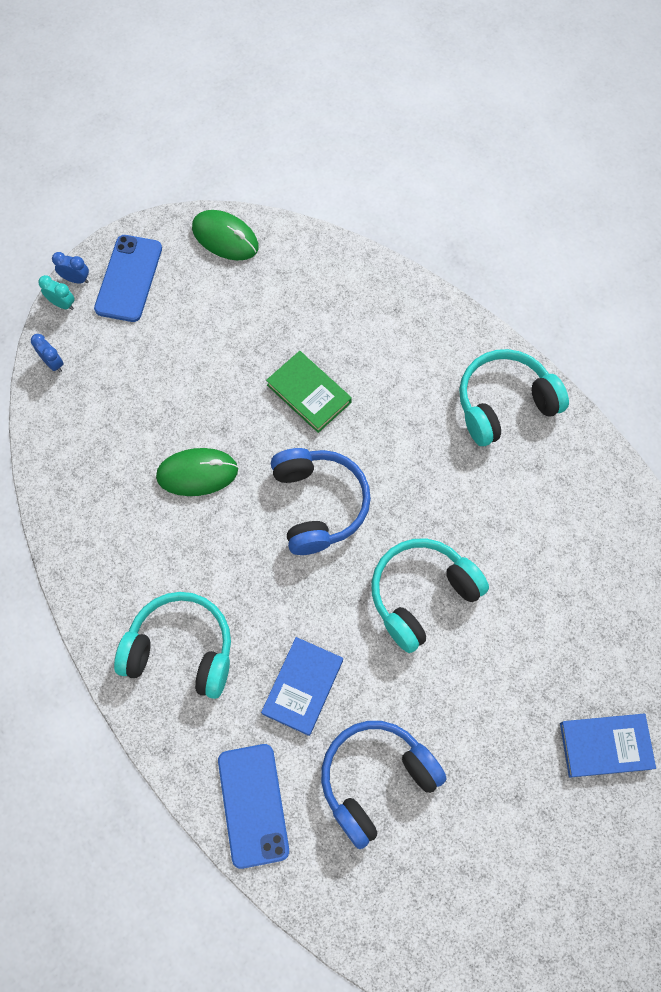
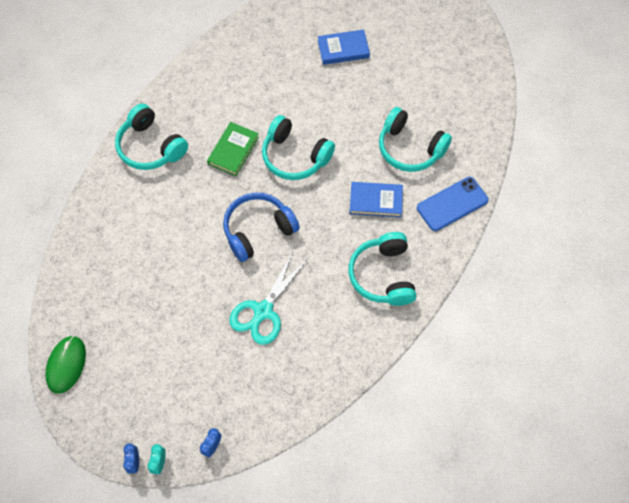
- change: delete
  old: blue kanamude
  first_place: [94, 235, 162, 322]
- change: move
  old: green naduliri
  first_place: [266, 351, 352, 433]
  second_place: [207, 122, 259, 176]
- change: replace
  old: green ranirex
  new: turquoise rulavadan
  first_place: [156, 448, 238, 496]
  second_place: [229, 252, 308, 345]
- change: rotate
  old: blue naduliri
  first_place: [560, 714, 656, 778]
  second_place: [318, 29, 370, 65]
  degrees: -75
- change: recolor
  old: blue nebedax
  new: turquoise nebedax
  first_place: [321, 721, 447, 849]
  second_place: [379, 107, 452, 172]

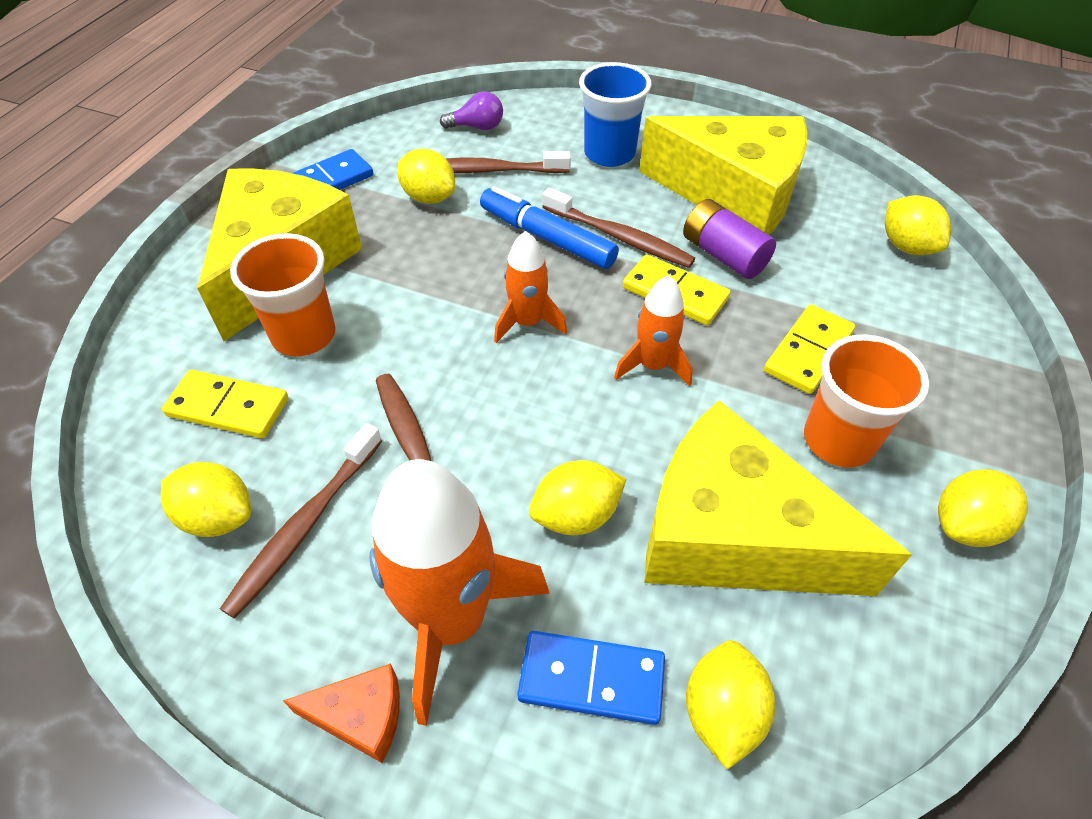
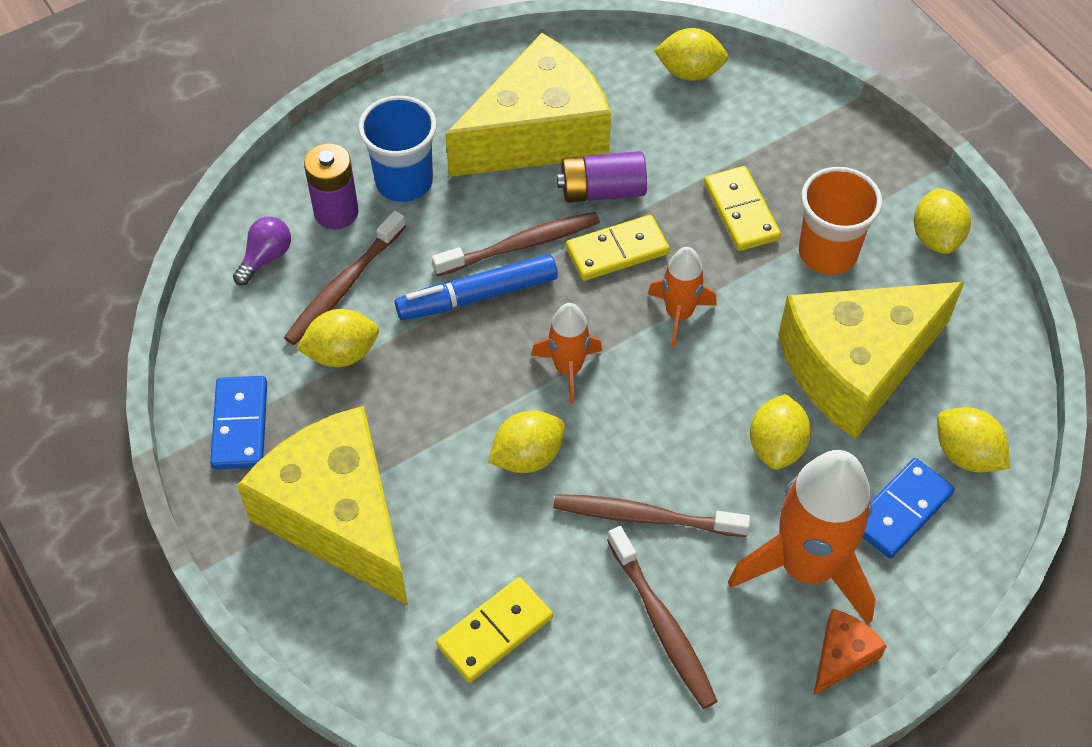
- change: delete
  old: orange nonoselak
  first_place: [230, 233, 336, 356]
- change: move
  old: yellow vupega
  first_place: [161, 462, 251, 537]
  second_place: [488, 411, 565, 473]
- change: insert
  new: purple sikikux
  second_place: [304, 143, 359, 229]

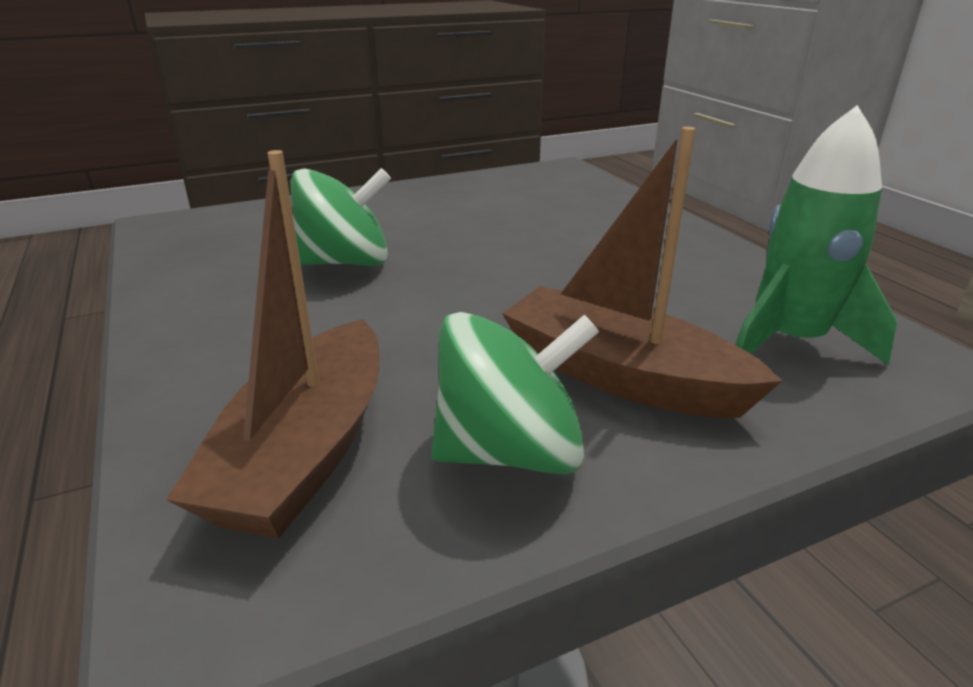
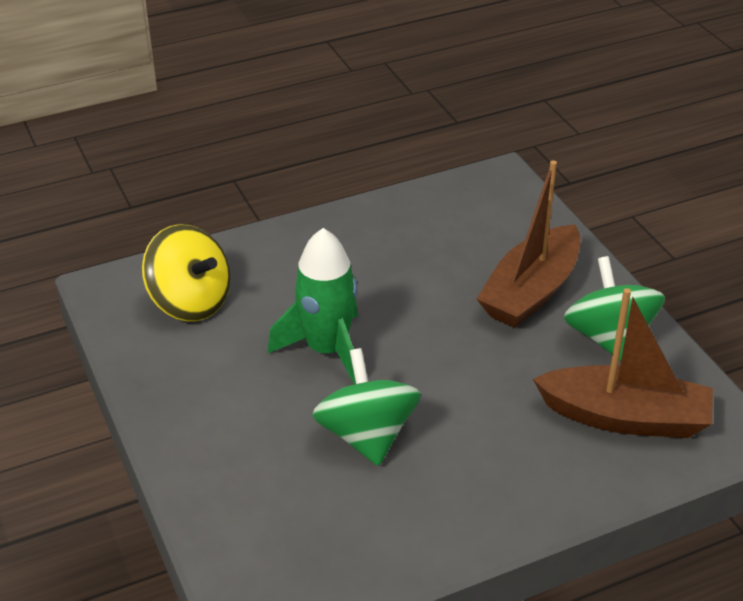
- change: move
  old: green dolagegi
  first_place: [736, 105, 897, 366]
  second_place: [268, 228, 358, 384]
- change: insert
  new: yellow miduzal
  second_place: [142, 224, 231, 321]

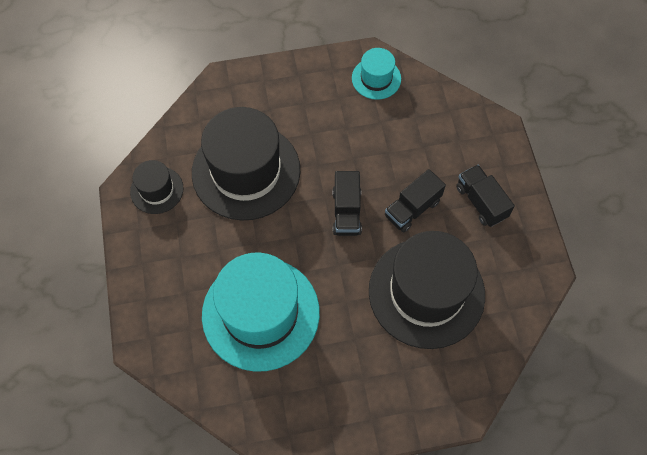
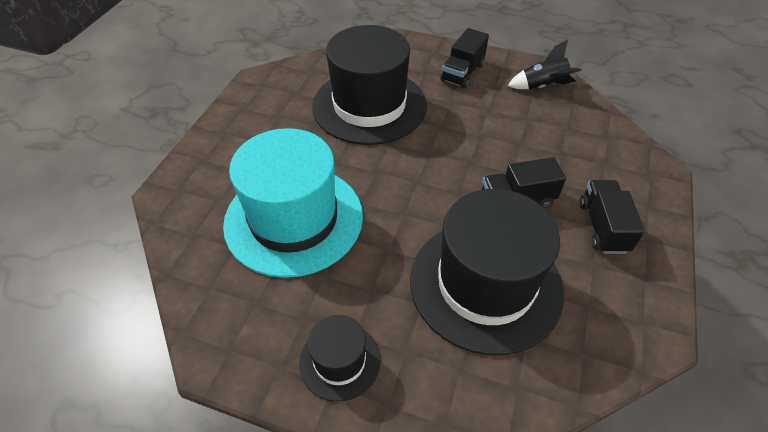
- change: replace
  old: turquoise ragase
  new: black dolagegi
  first_place: [352, 48, 401, 100]
  second_place: [508, 40, 582, 89]
- change: move
  old: black ragase
  first_place: [130, 160, 184, 214]
  second_place: [299, 315, 381, 402]
- change: move
  old: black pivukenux
  first_place: [332, 171, 362, 236]
  second_place: [440, 28, 489, 88]

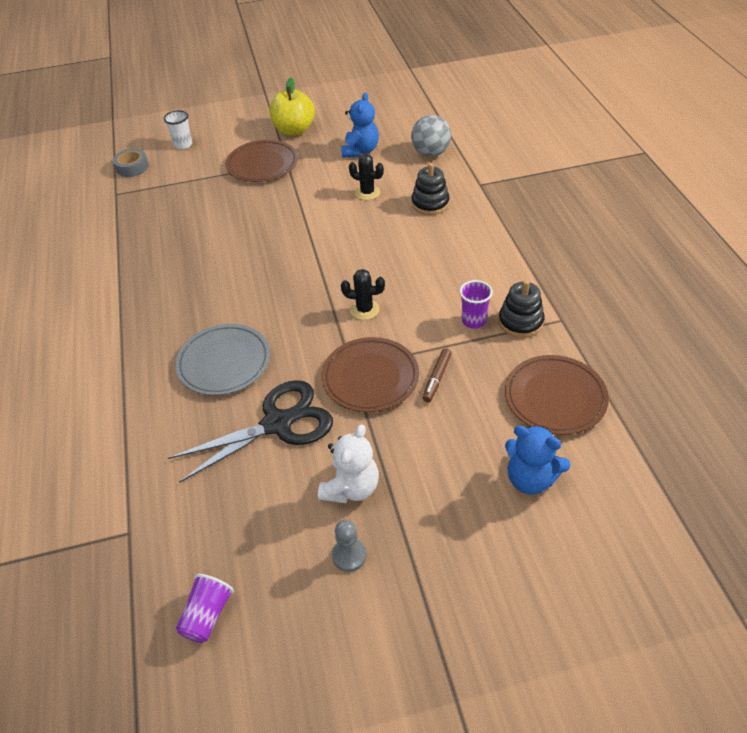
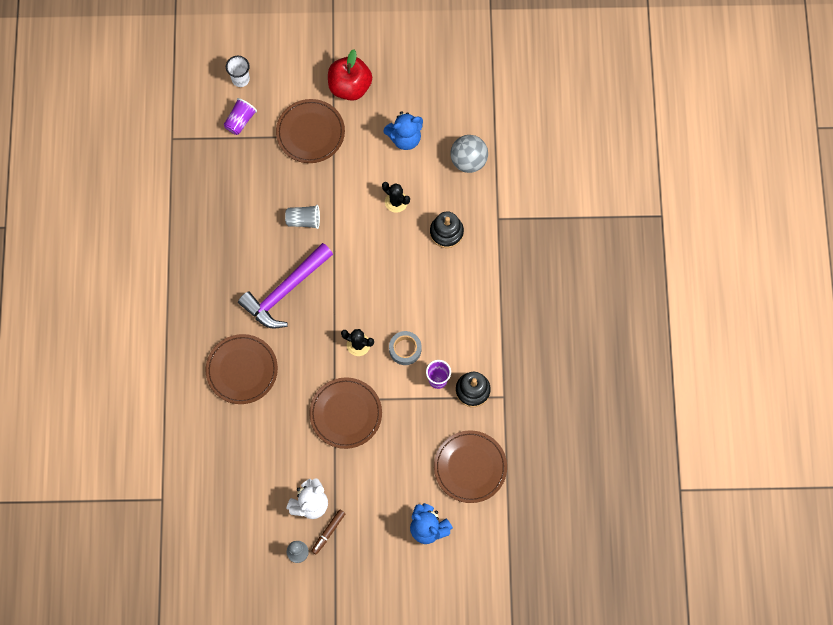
- change: recolor
  old: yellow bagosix
  new: red bagosix
  first_place: [269, 78, 315, 136]
  second_place: [328, 49, 372, 101]
- change: rotate
  old: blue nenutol
  first_place: [341, 92, 379, 158]
  second_place: [383, 111, 423, 150]
  degrees: 45
- change: move
  old: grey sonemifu
  first_place: [113, 149, 149, 177]
  second_place: [389, 331, 421, 365]
- change: recolor
  old: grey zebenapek
  new: brown zebenapek
  first_place: [175, 324, 270, 395]
  second_place: [206, 334, 278, 404]
- change: move
  old: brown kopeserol
  first_place: [423, 348, 452, 402]
  second_place: [311, 509, 345, 555]
- change: delete
  old: black rulavadan
  first_place: [168, 380, 333, 483]
- change: move
  old: purple nonoselak
  first_place: [176, 574, 234, 643]
  second_place: [224, 98, 257, 135]
- change: insert
  new: grey nonoselak
  second_place: [285, 205, 320, 229]
- change: insert
  new: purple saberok
  second_place: [238, 243, 333, 329]

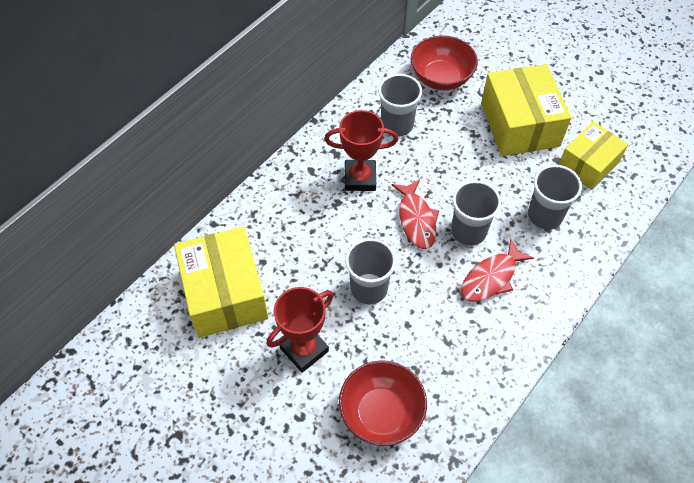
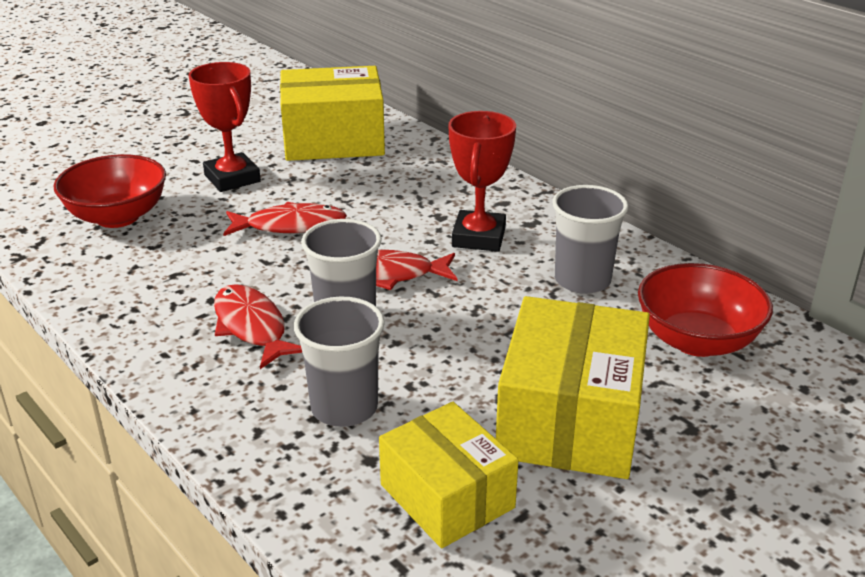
- change: rotate
  old: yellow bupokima
  first_place: [481, 64, 571, 156]
  second_place: [496, 296, 650, 479]
  degrees: -75
- change: replace
  old: grey nonoselak
  new: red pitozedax
  first_place: [345, 238, 396, 304]
  second_place: [223, 202, 347, 236]

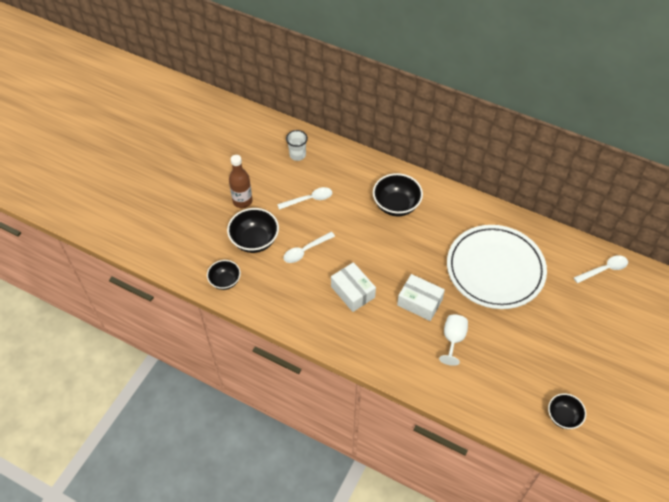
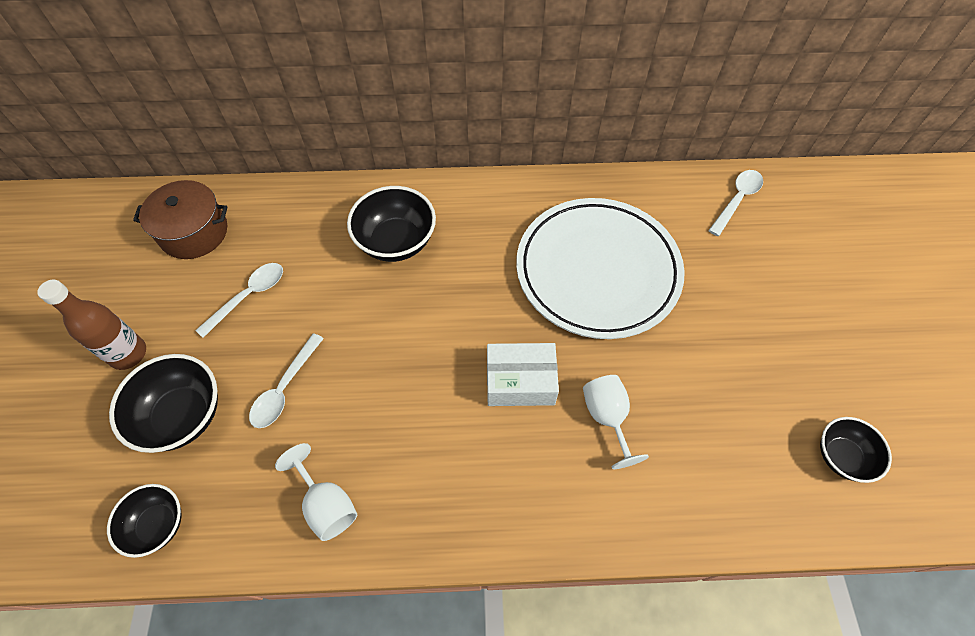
- change: replace
  old: white nonoselak
  new: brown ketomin
  first_place: [286, 130, 308, 161]
  second_place: [133, 180, 228, 259]
- change: delete
  old: white bupokima
  first_place: [331, 262, 376, 312]
- change: insert
  new: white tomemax
  second_place: [275, 443, 357, 541]

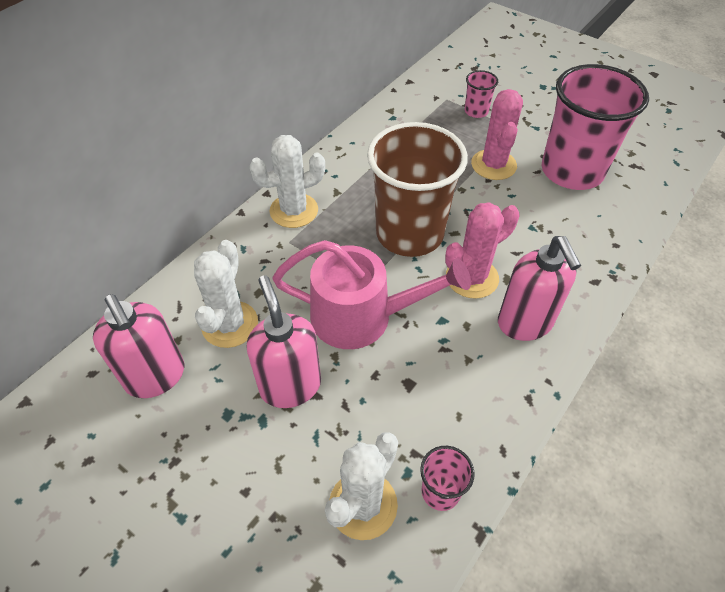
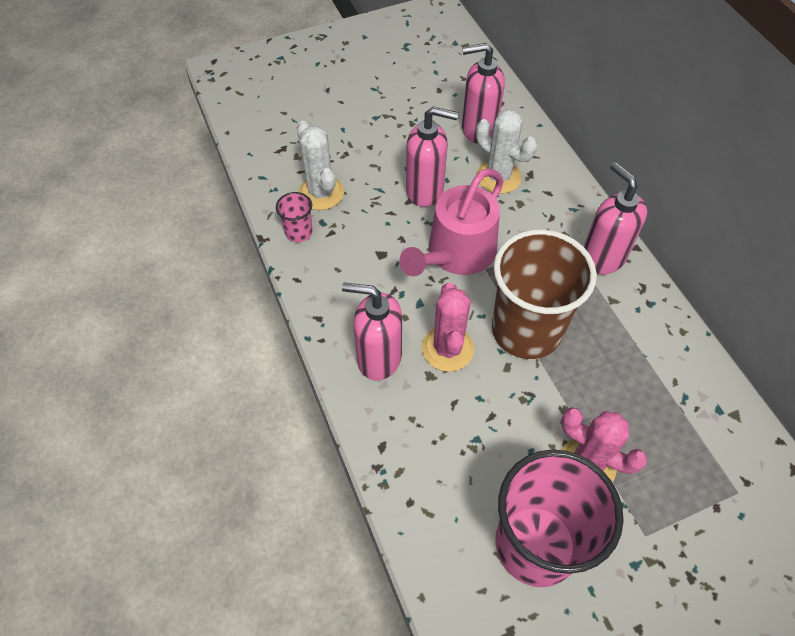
- change: delete
  old: pink nonoselak
  first_place: [465, 70, 498, 118]
- change: replace
  old: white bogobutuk
  new: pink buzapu
  first_place: [249, 135, 325, 228]
  second_place: [584, 162, 647, 275]

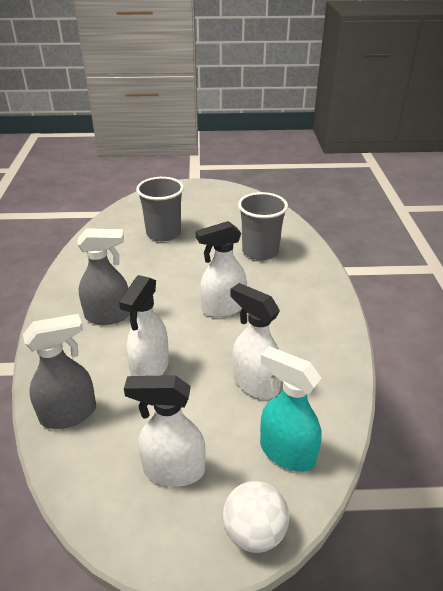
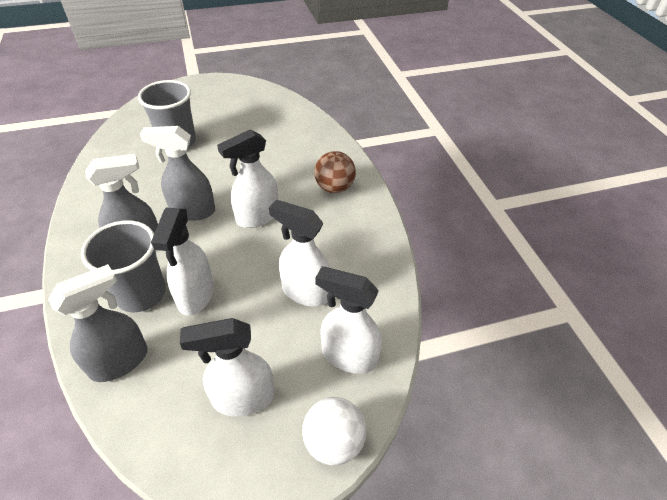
- change: move
  old: grey nonoselak
  first_place: [238, 192, 288, 260]
  second_place: [81, 220, 166, 312]
- change: recolor
  old: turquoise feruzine
  new: white feruzine
  first_place: [260, 346, 322, 472]
  second_place: [316, 266, 382, 374]
- change: insert
  new: grey feruzine
  second_place: [140, 126, 215, 221]
- change: insert
  new: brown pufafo
  second_place: [314, 151, 356, 193]

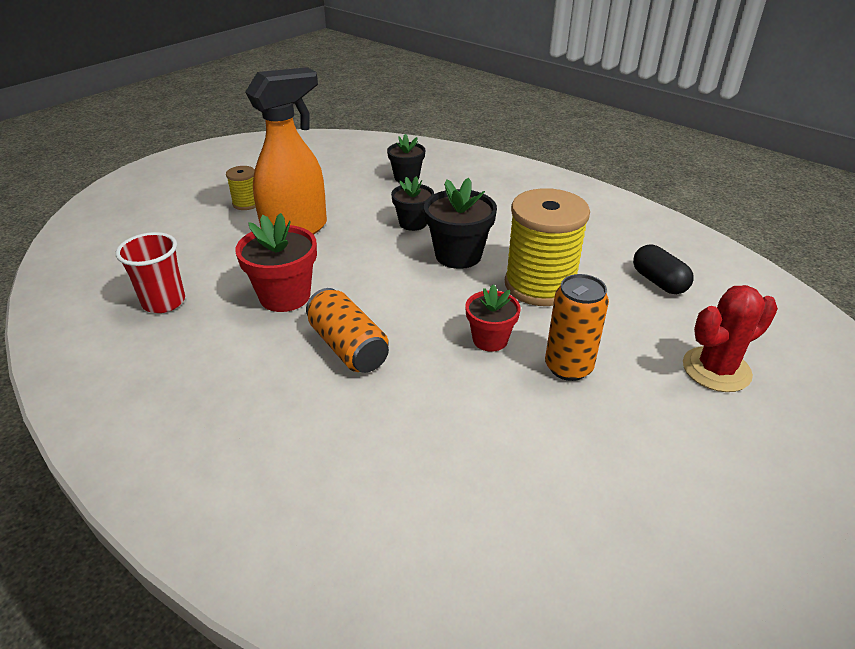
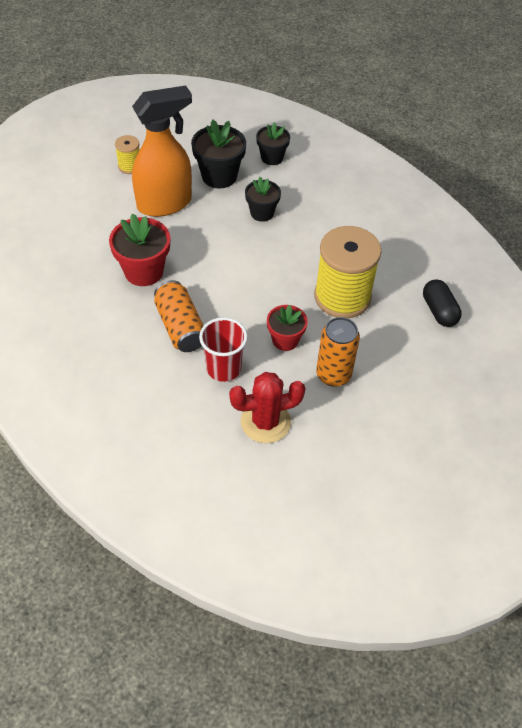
- change: move
  old: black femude
  first_place: [424, 177, 497, 269]
  second_place: [191, 120, 246, 189]
- change: move
  old: red nonoselak
  first_place: [116, 232, 185, 313]
  second_place: [199, 317, 248, 382]
- change: move
  old: red bogobutuk
  first_place: [683, 285, 778, 392]
  second_place: [229, 372, 306, 443]

